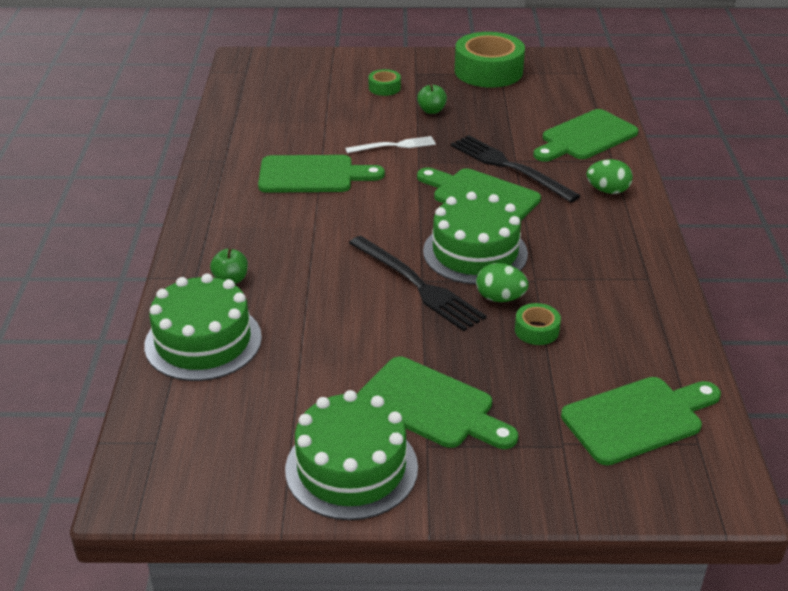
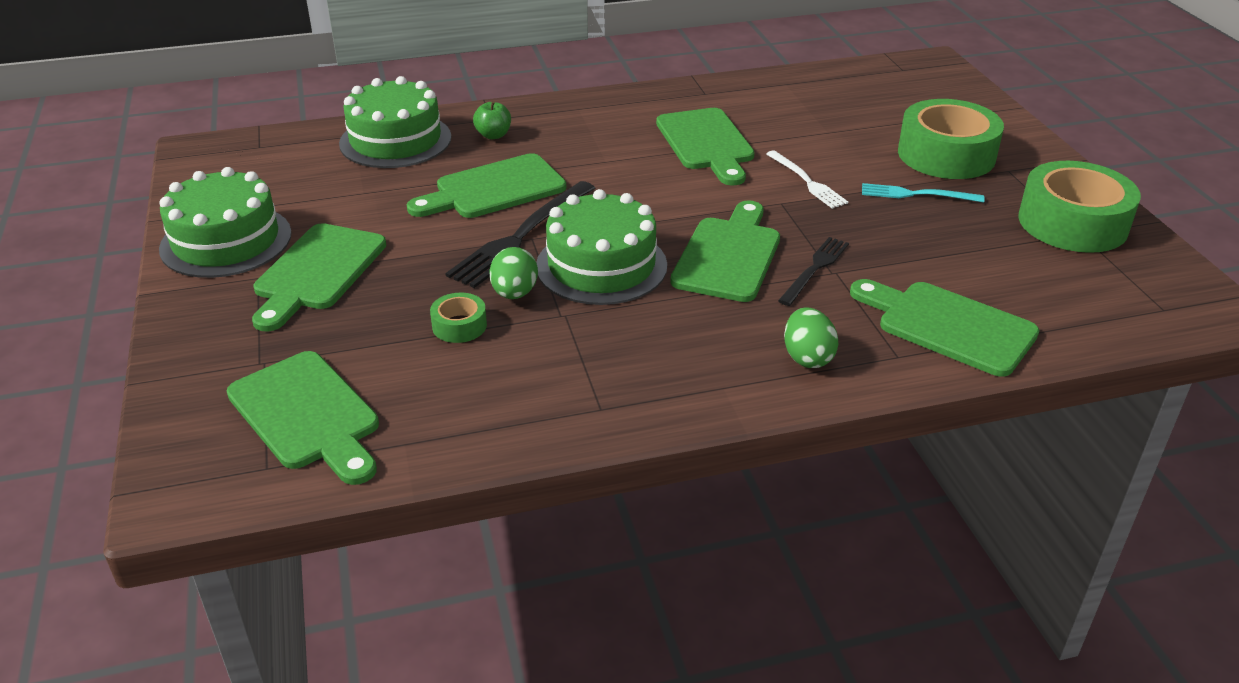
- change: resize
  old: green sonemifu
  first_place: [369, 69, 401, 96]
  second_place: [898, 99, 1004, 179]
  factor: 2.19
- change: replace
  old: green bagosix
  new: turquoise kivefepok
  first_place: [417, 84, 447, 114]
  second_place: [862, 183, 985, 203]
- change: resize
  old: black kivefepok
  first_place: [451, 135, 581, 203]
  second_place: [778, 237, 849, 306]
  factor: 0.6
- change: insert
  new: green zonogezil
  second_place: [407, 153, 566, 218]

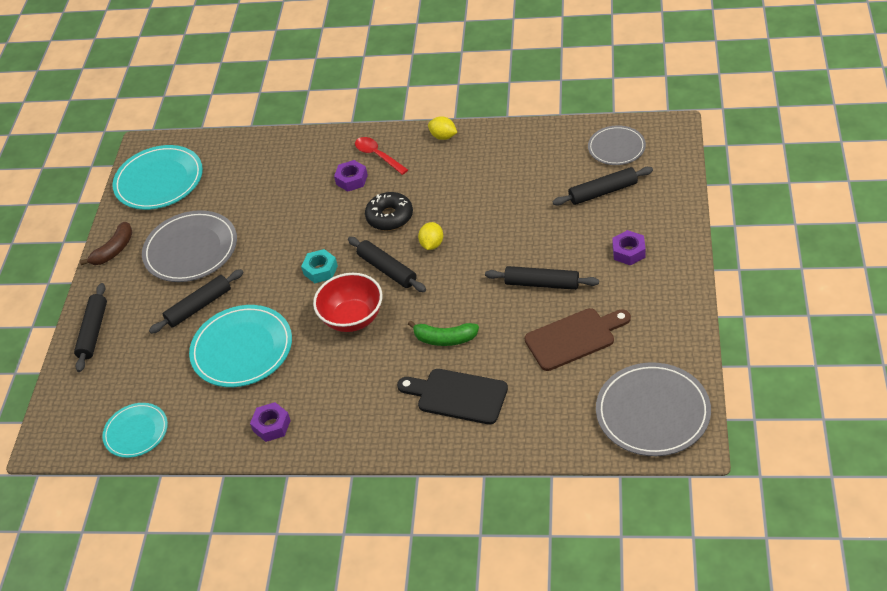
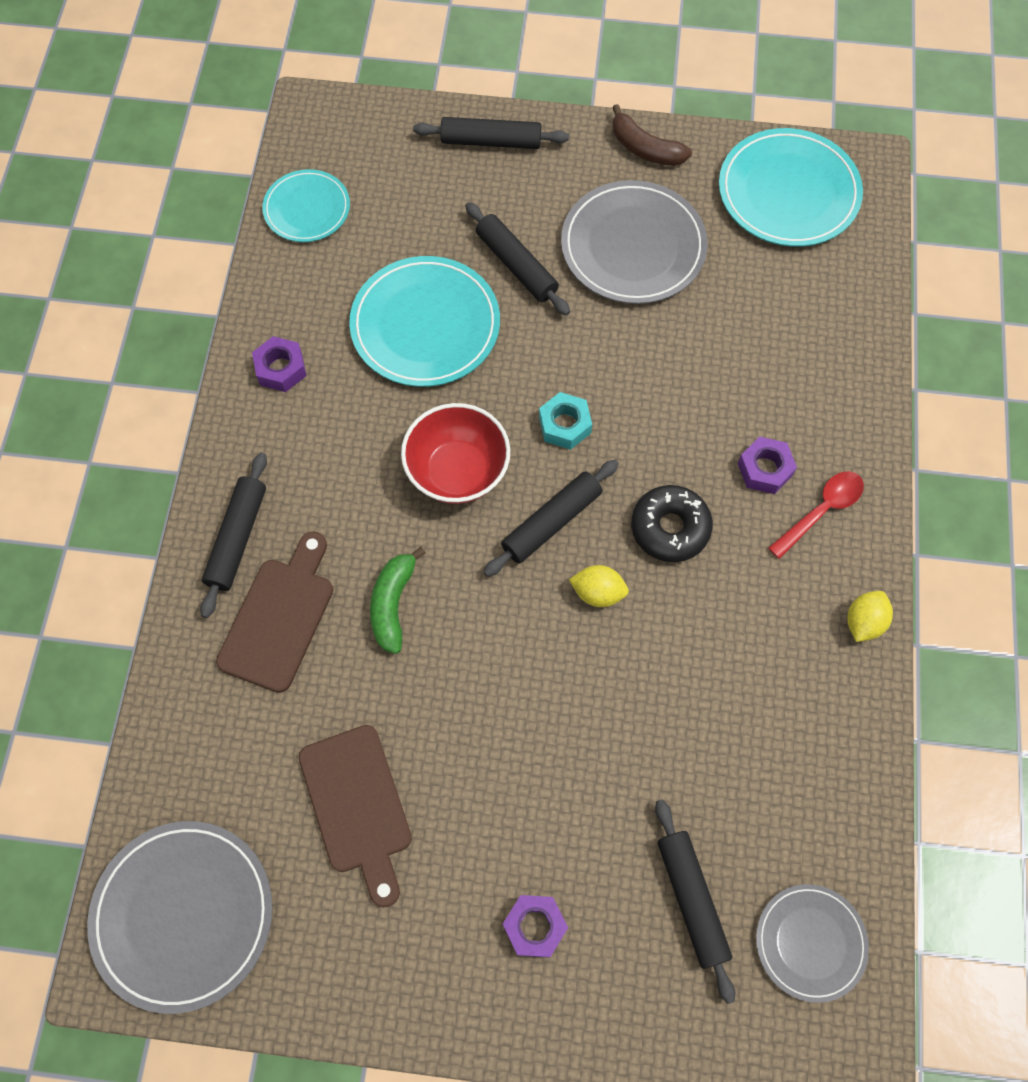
- change: move
  old: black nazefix
  first_place: [485, 266, 599, 290]
  second_place: [200, 452, 267, 618]
- change: recolor
  old: black zonogezil
  new: brown zonogezil
  first_place: [397, 369, 508, 425]
  second_place: [216, 531, 333, 693]

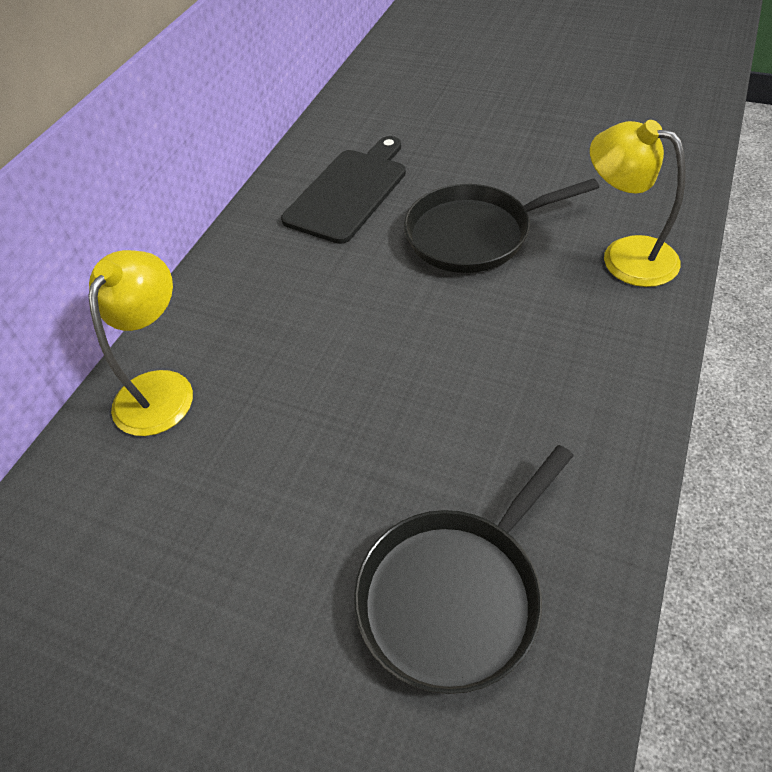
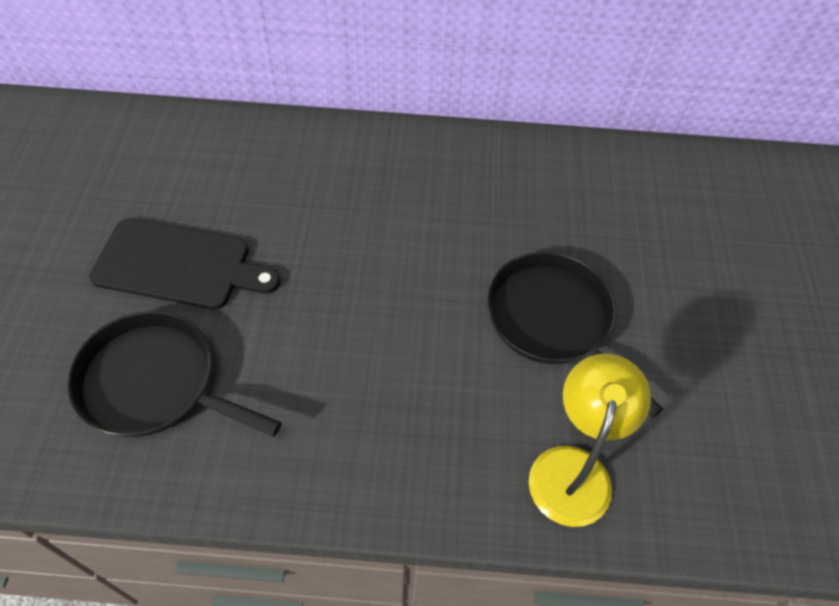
- change: move
  old: black zonogezil
  first_place: [281, 136, 406, 244]
  second_place: [89, 219, 280, 309]
- change: delete
  old: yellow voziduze
  first_place: [89, 250, 193, 436]

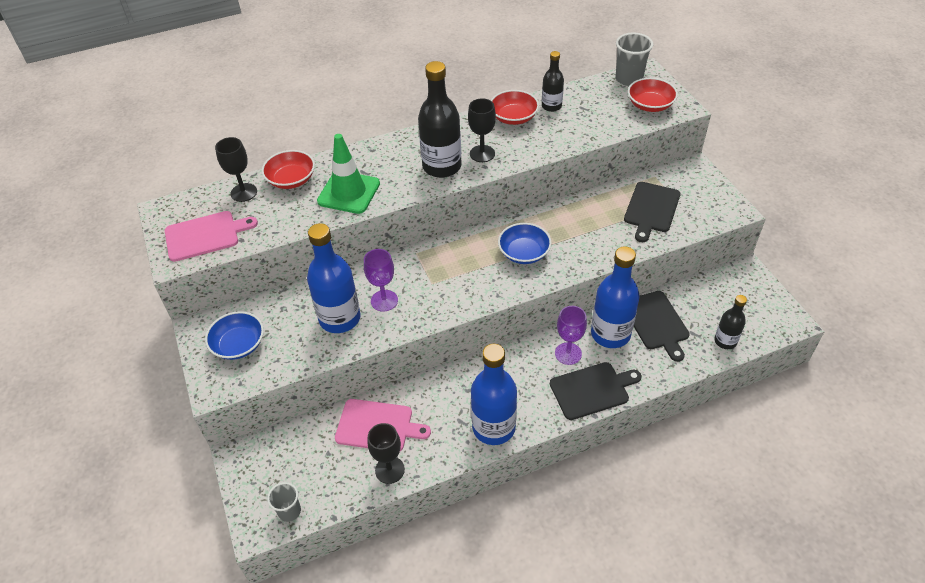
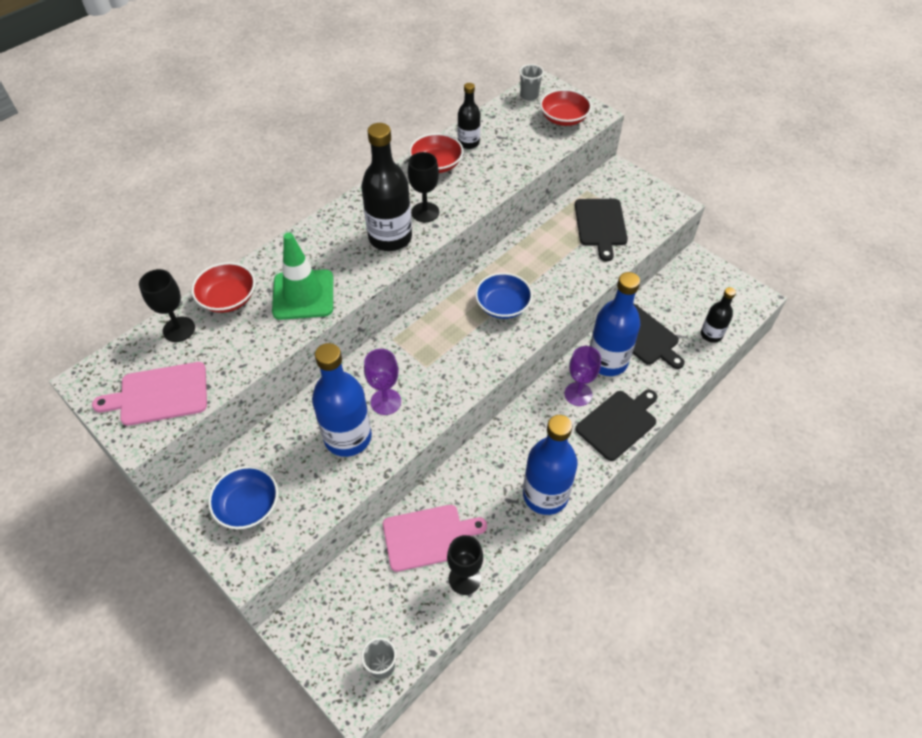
- change: resize
  old: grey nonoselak
  first_place: [615, 33, 653, 86]
  second_place: [519, 64, 544, 101]
  factor: 0.64
- change: rotate
  old: pink zonogezil
  first_place: [165, 211, 258, 262]
  second_place: [92, 362, 207, 426]
  degrees: -150

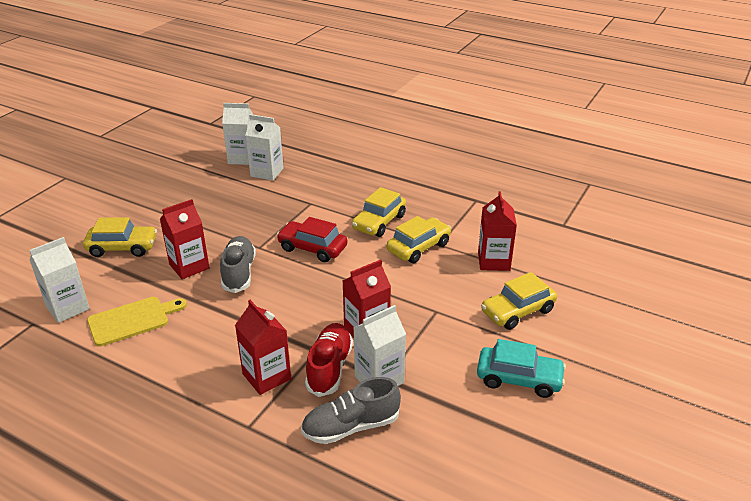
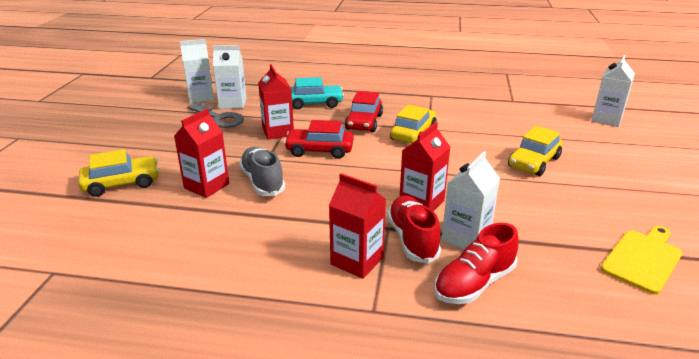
- change: recolor
  old: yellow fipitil
  new: red fipitil
  first_place: [352, 187, 406, 237]
  second_place: [345, 91, 383, 132]
- change: move
  old: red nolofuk
  first_place: [478, 191, 517, 271]
  second_place: [258, 64, 294, 140]
- change: move
  old: white nolofuk
  first_place: [29, 237, 90, 323]
  second_place: [591, 55, 635, 127]
- change: move
  old: yellow zonogezil
  first_place: [87, 297, 187, 346]
  second_place: [601, 226, 682, 295]
- change: move
  old: turquoise fipitil
  first_place: [477, 339, 566, 398]
  second_place: [290, 77, 344, 109]
- change: recolor
  old: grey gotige
  new: red gotige
  first_place: [301, 377, 401, 444]
  second_place: [434, 223, 519, 304]
- change: insert
  new: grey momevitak
  second_place: [188, 102, 244, 128]

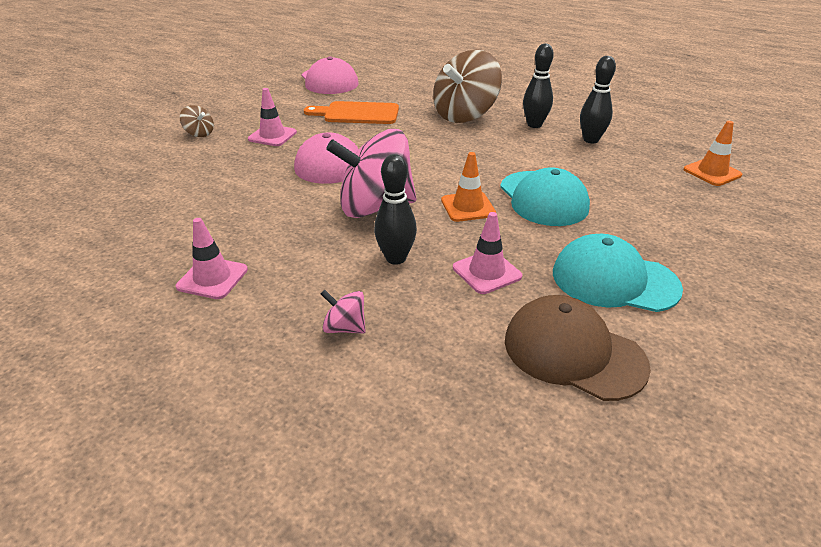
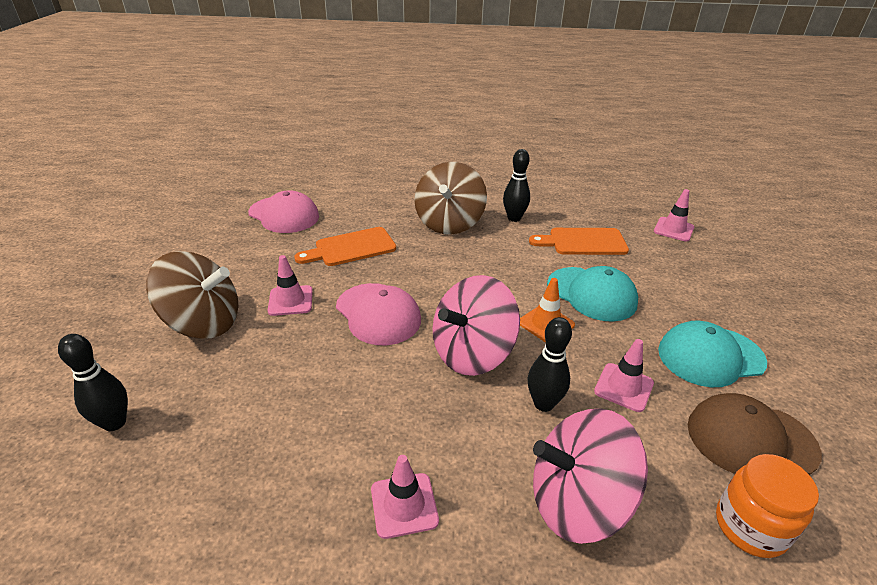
- change: move
  old: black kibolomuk
  first_place: [580, 56, 616, 143]
  second_place: [58, 334, 128, 431]
- change: resize
  old: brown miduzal
  first_place: [180, 105, 214, 137]
  second_place: [146, 251, 238, 339]
  factor: 2.35
- change: recolor
  old: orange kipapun
  new: pink kipapun
  first_place: [683, 121, 742, 186]
  second_place: [654, 189, 694, 241]
- change: resize
  old: pink miduzal
  first_place: [321, 290, 366, 334]
  second_place: [533, 408, 648, 544]
  factor: 2.35
- change: insert
  new: orange zonogezil
  second_place: [529, 228, 629, 255]
- change: insert
  new: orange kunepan
  second_place: [716, 454, 819, 558]

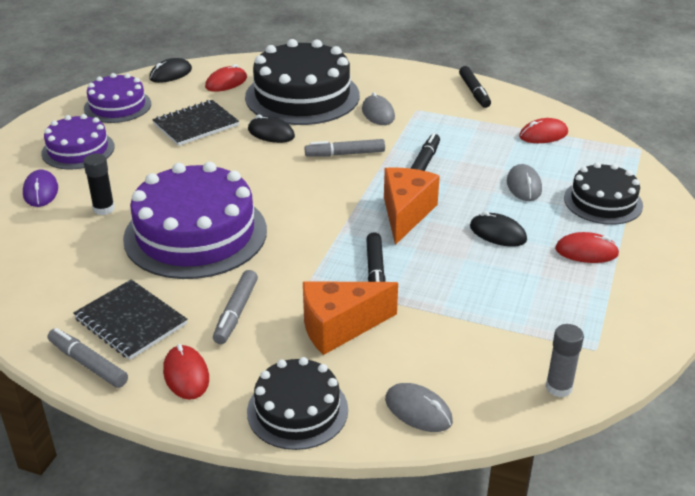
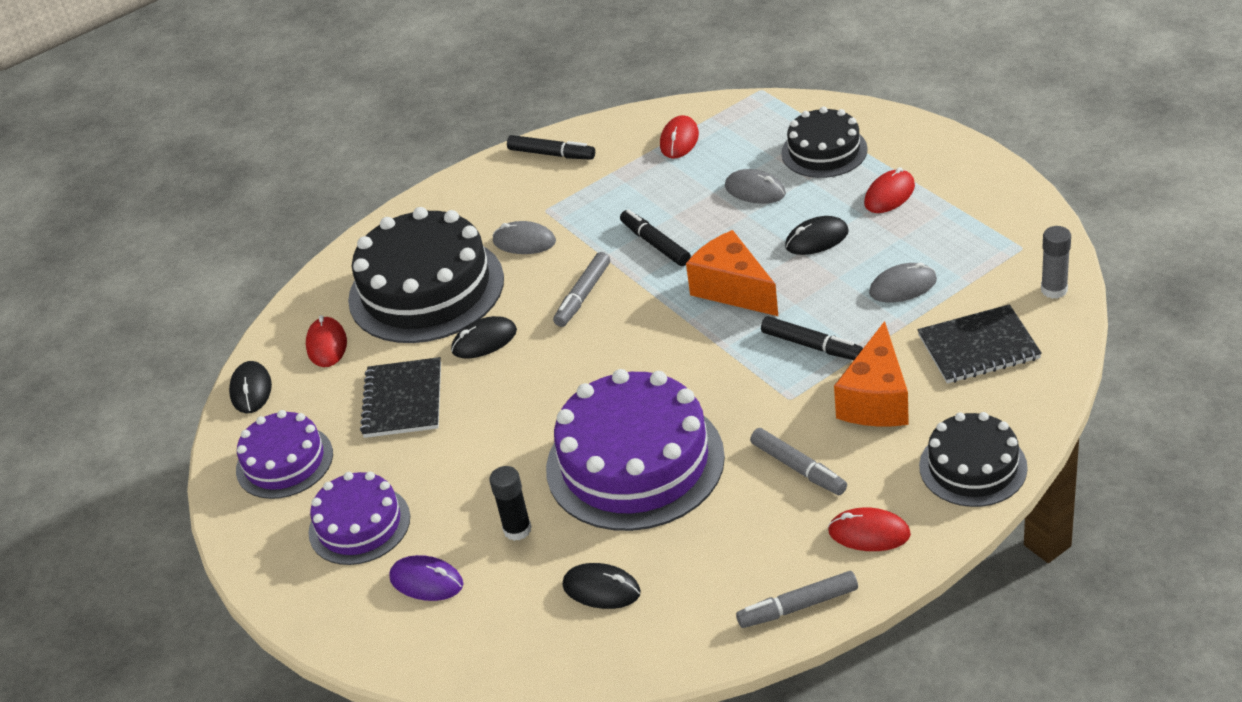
- change: move
  old: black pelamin
  first_place: [73, 279, 187, 360]
  second_place: [918, 304, 1042, 383]
- change: move
  old: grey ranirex
  first_place: [385, 383, 453, 432]
  second_place: [869, 263, 937, 303]
- change: insert
  new: black ranirex
  second_place: [563, 563, 641, 609]

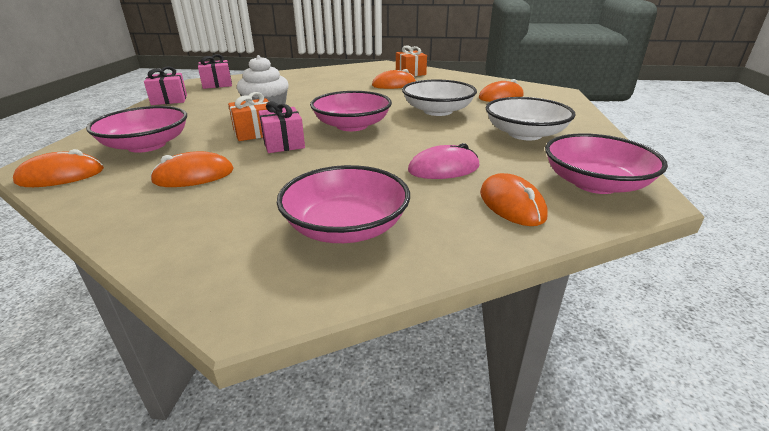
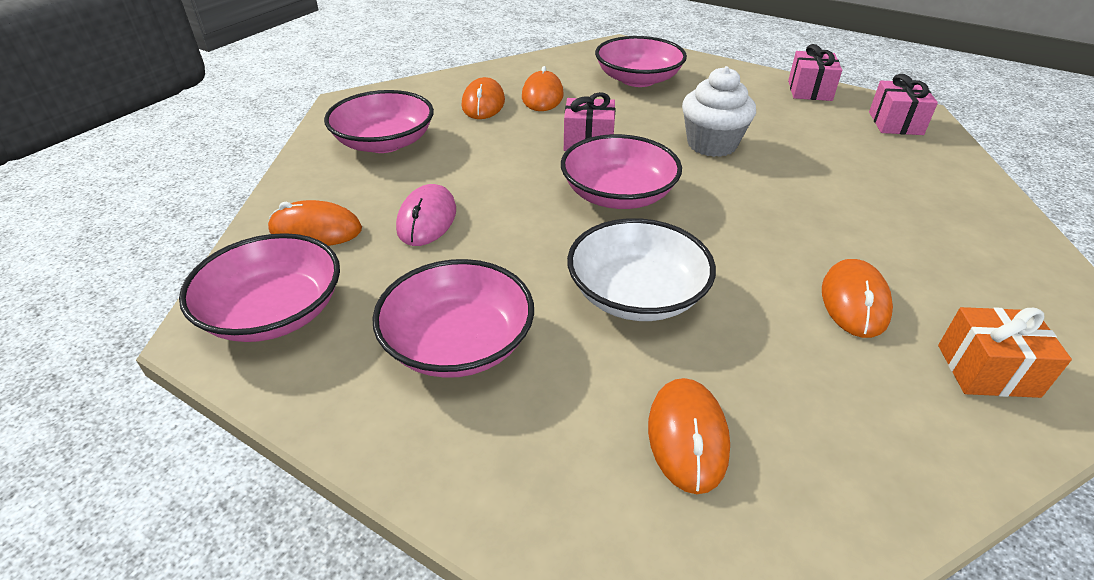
- change: delete
  old: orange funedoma
  first_place: [228, 92, 269, 141]
- change: recolor
  old: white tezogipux
  new: pink tezogipux
  first_place: [486, 97, 576, 140]
  second_place: [372, 259, 534, 378]
- change: move
  old: orange ranirex
  first_place: [13, 149, 104, 187]
  second_place: [462, 77, 505, 119]

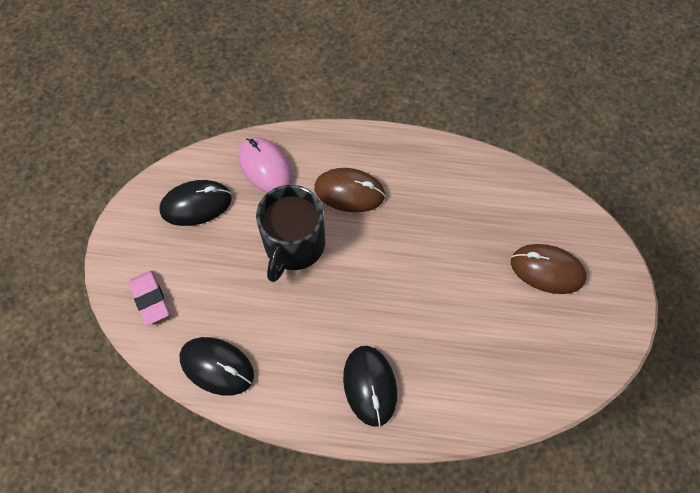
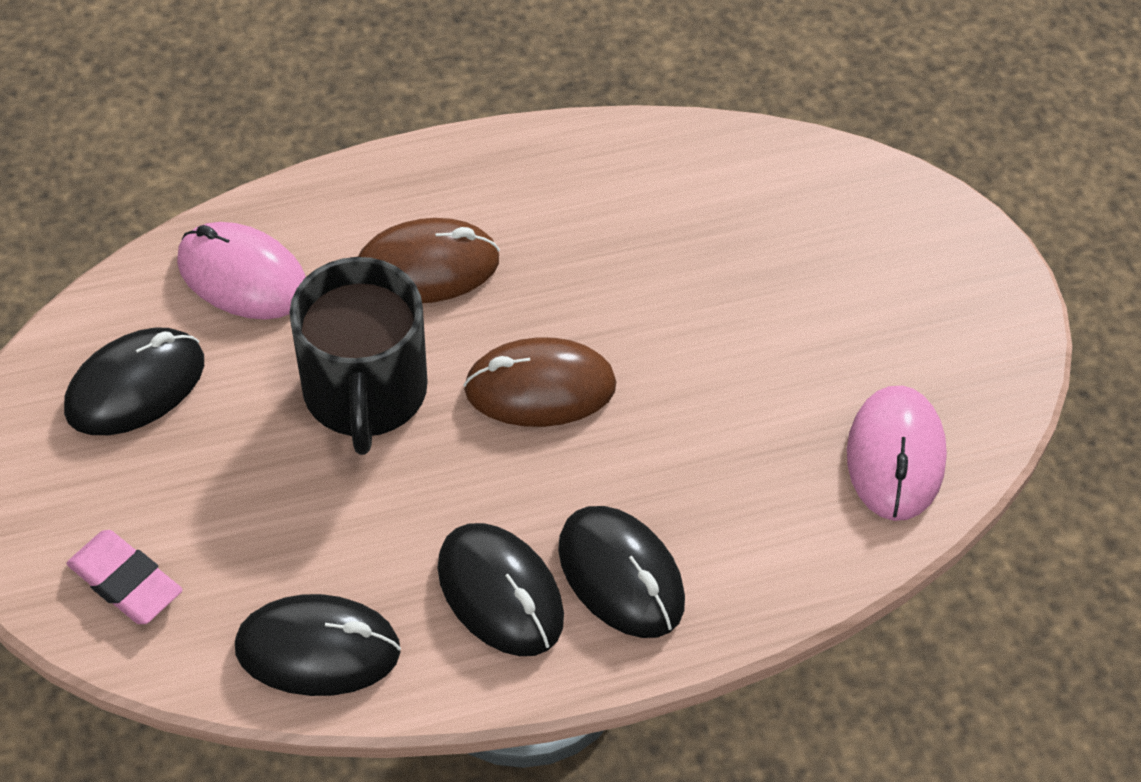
- change: move
  old: brown ranirex
  first_place: [511, 244, 587, 294]
  second_place: [463, 337, 616, 427]
- change: insert
  new: pink ranirex
  second_place: [847, 386, 947, 521]
- change: insert
  new: black ranirex
  second_place: [438, 523, 564, 656]

